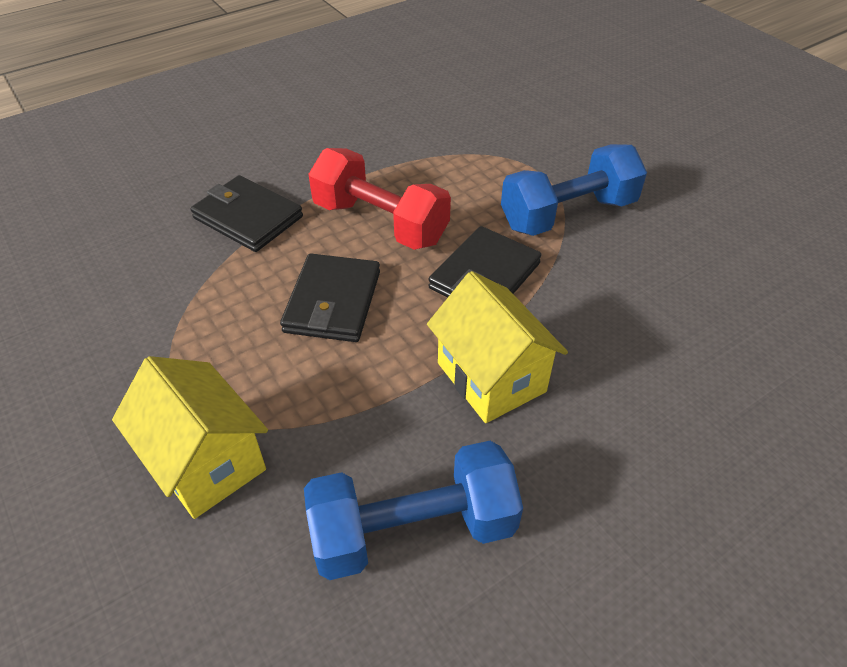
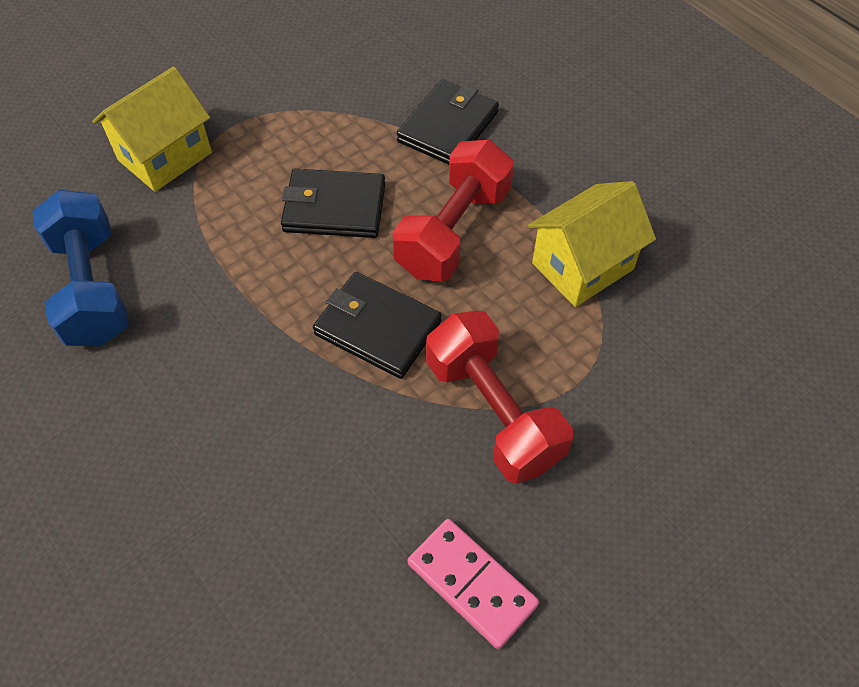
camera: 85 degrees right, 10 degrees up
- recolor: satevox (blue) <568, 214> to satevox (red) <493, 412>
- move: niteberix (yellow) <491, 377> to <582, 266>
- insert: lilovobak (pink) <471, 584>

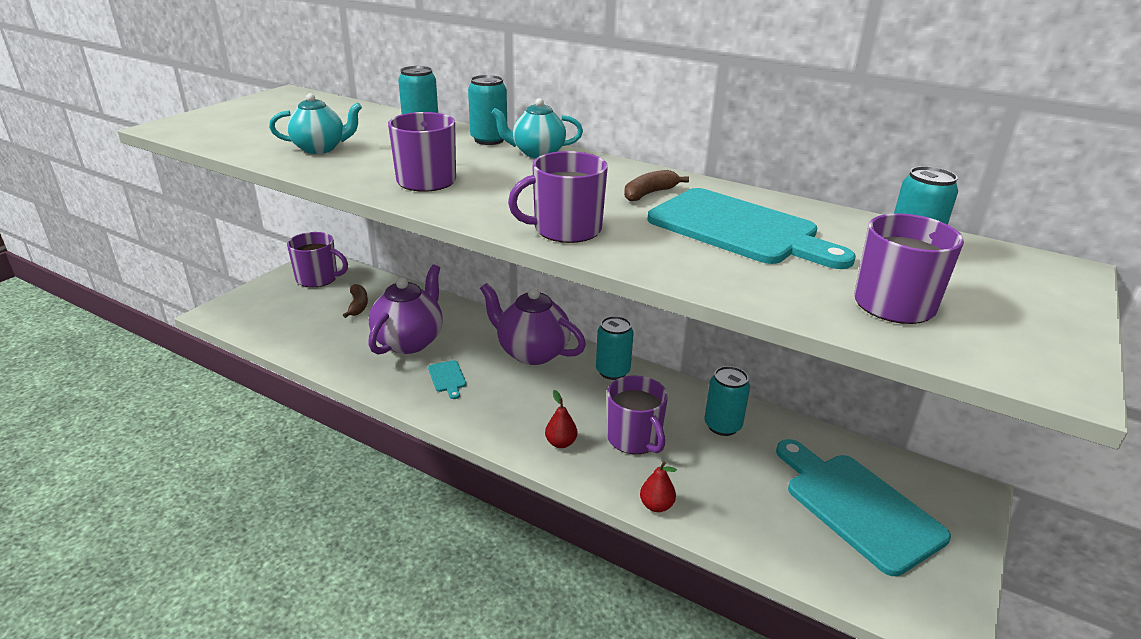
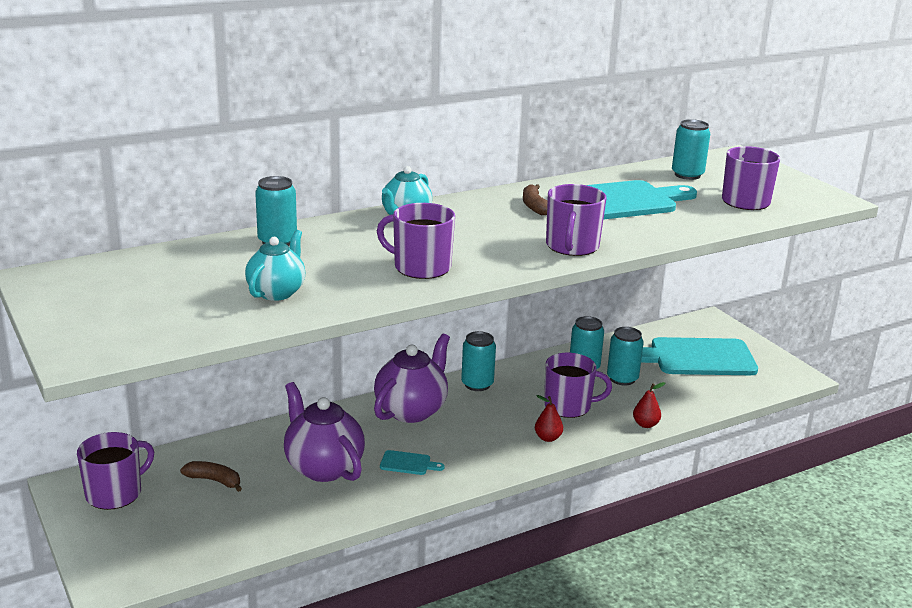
camera: 60 degrees left, 5 degrees down
- move: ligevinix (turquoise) <489, 140> to <622, 379>
- rotate: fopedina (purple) <532, 352> = <411, 410> 150 degrees clockwise

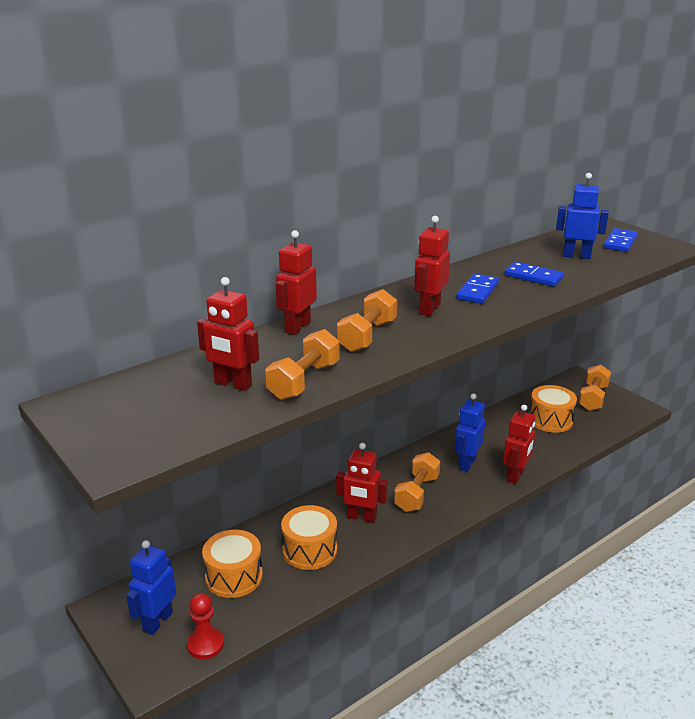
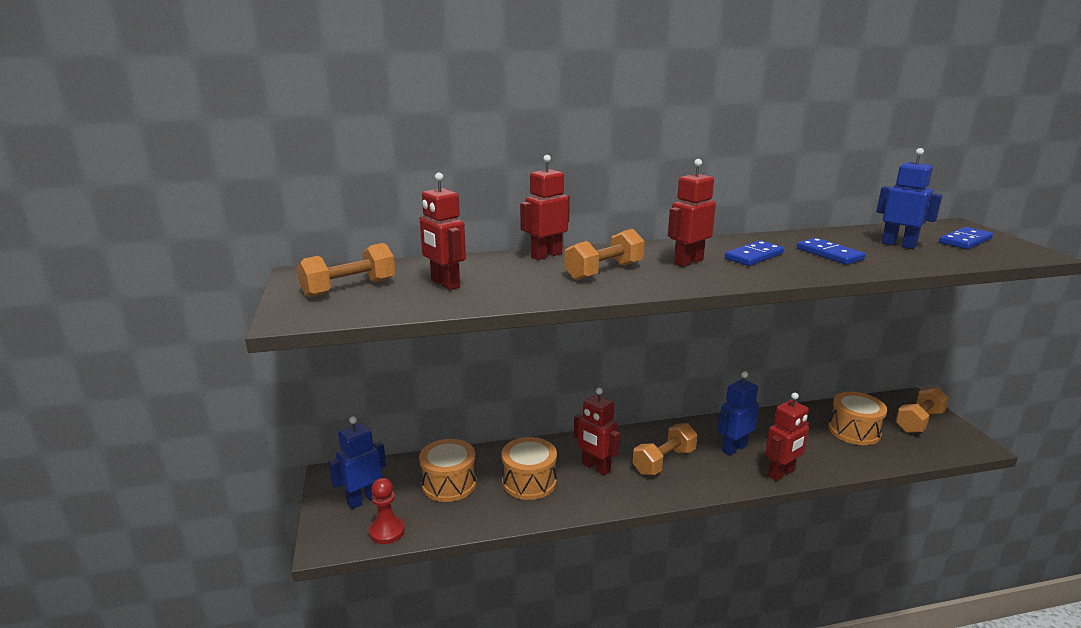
camera: 25 degrees right, 5 degrees down
- move: satevox (orange) <304, 381> to <349, 288>

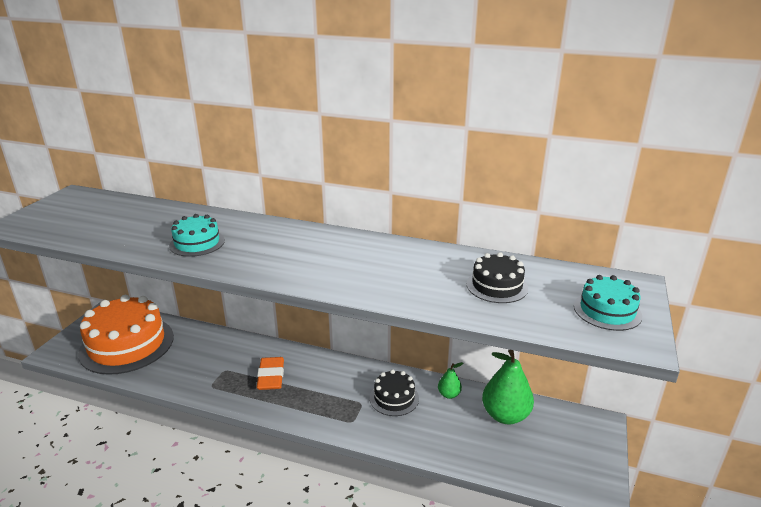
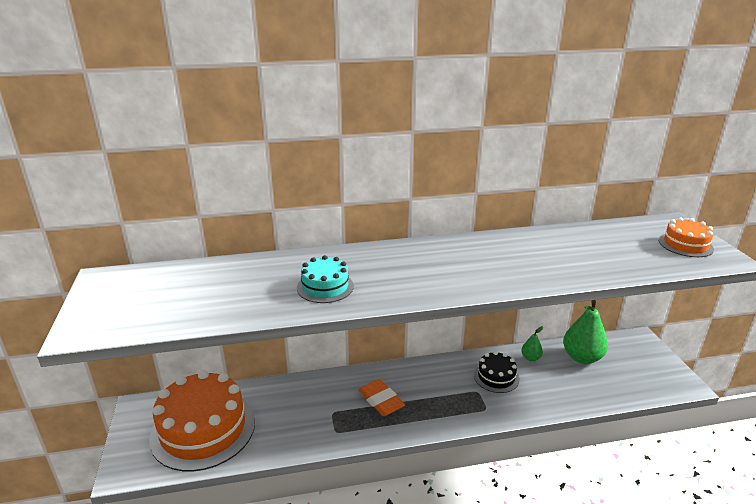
camera: 30 degrees left, 0 degrees up
- delete: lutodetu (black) <497, 286>
- recolor: lutodetu (turquoise) <607, 311> to lutodetu (orange) <685, 244>

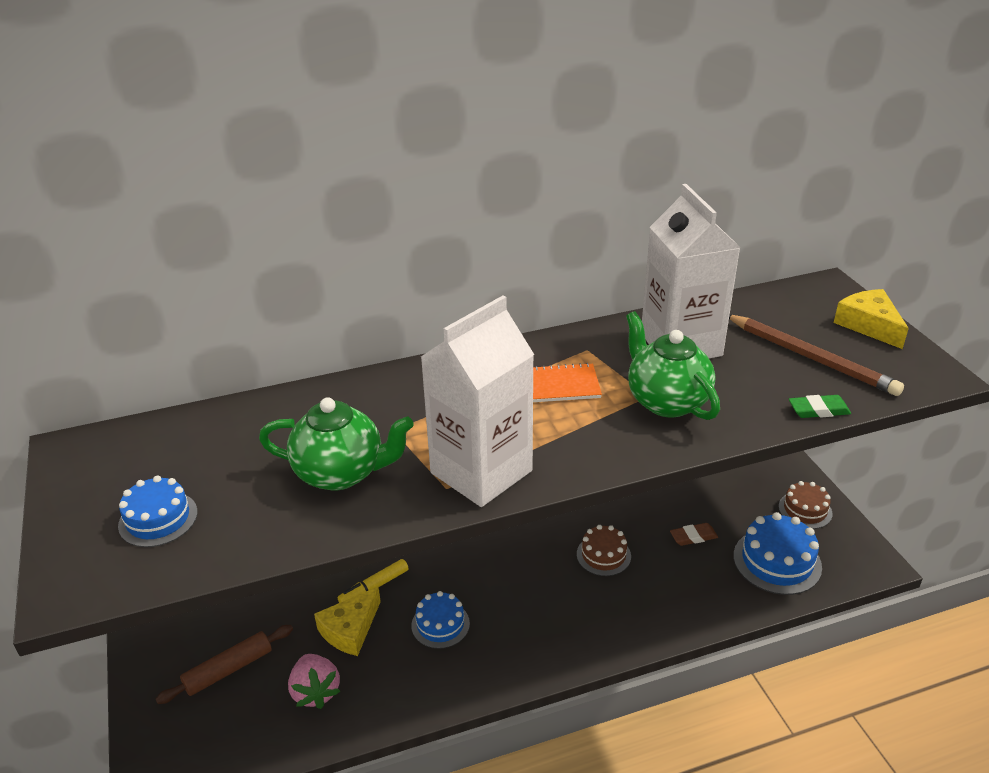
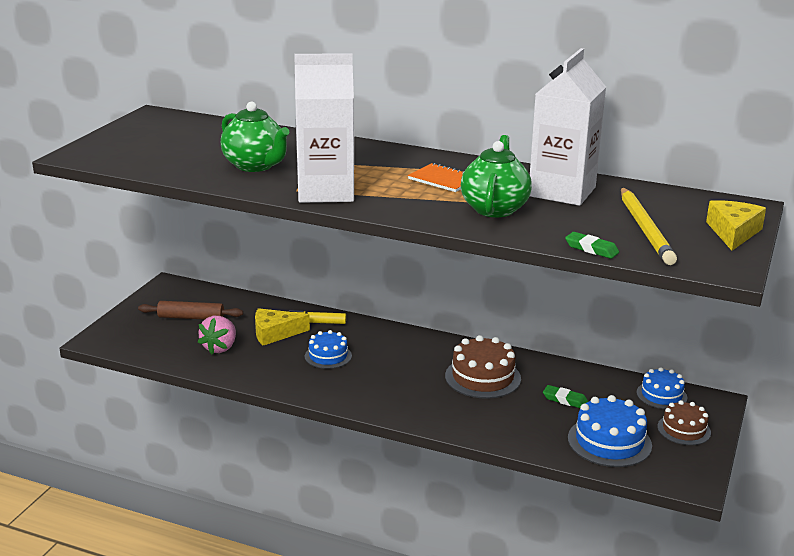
camera: 40 degrees right, 10 degrees down
- recolor: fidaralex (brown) <811, 358> to fidaralex (yellow) <645, 229>
- move: lutodetu (blue) <158, 519> to <661, 395>
- recolor: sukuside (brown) <693, 537> to sukuside (green) <565, 400>
- resize: lutodetu (brown) <603, 555> = <482, 377> x1.56

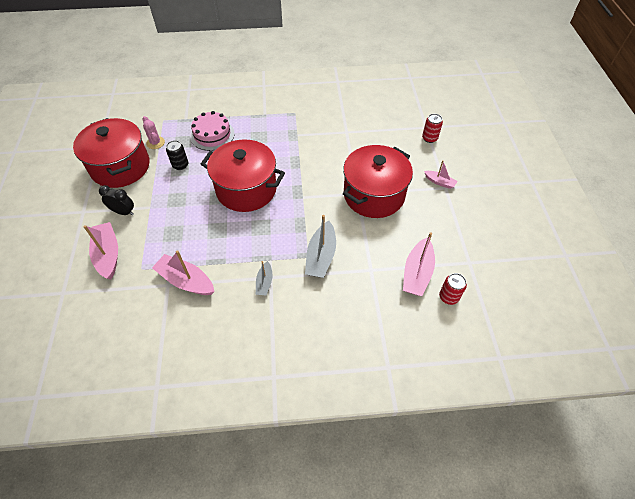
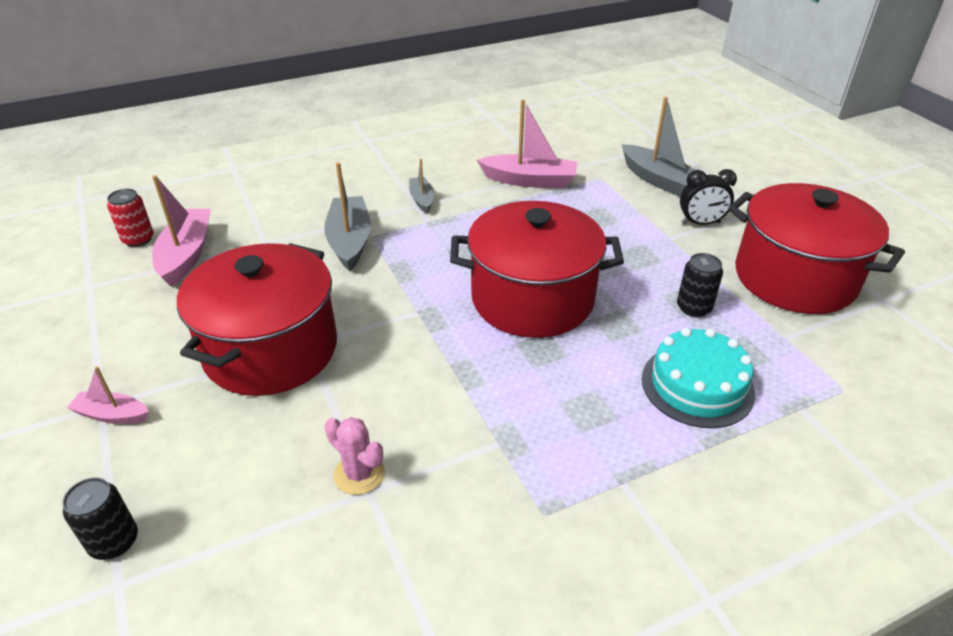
camera: 160 degrees right, 15 degrees down
- recolor: lutodetu (pink) <212, 135> to lutodetu (turquoise) <697, 385>
- recolor: ligevinix (red) <429, 138> to ligevinix (black) <114, 542>
- move: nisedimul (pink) <155, 143> to <359, 474>
- recolor: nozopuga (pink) <108, 254> to nozopuga (grey) <659, 180>

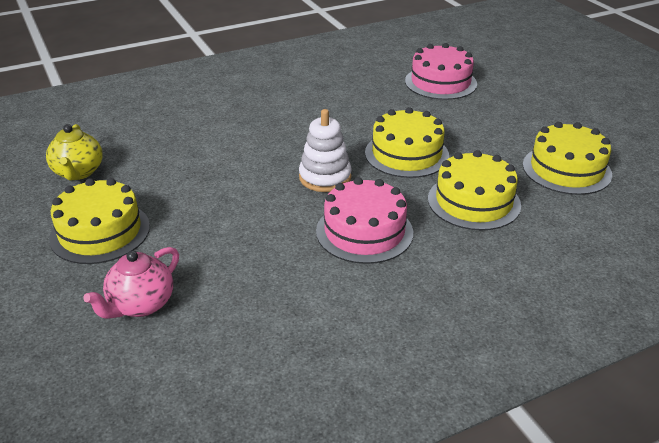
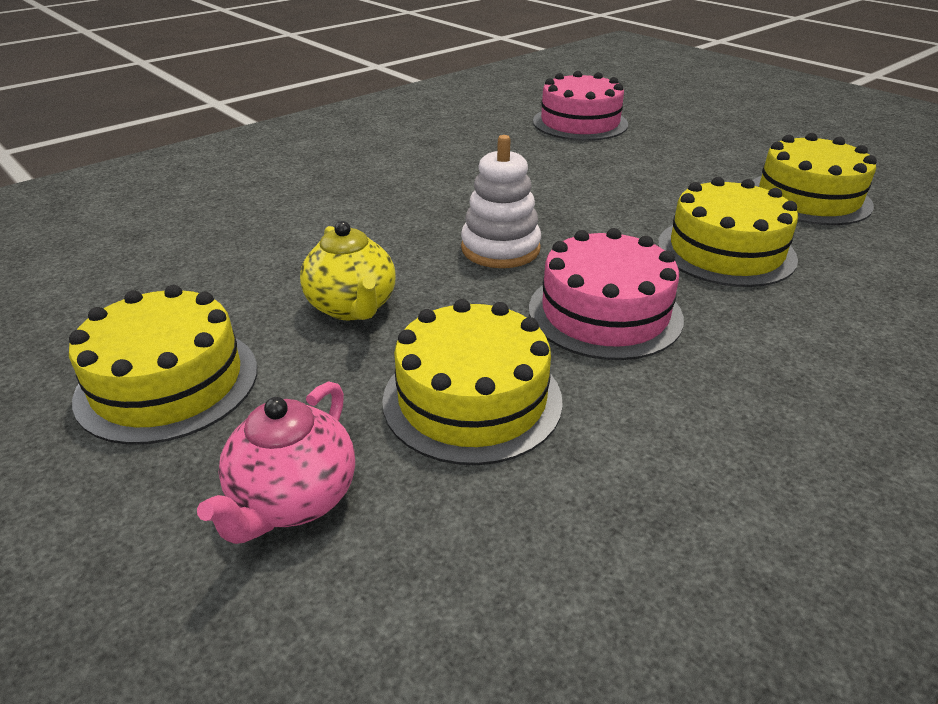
camera: 15 degrees left, 0 degrees up
- move: lutodetu (yellow) <406, 154> to <472, 399>
- move: fopedina (yellow) <78, 172> to <352, 307>

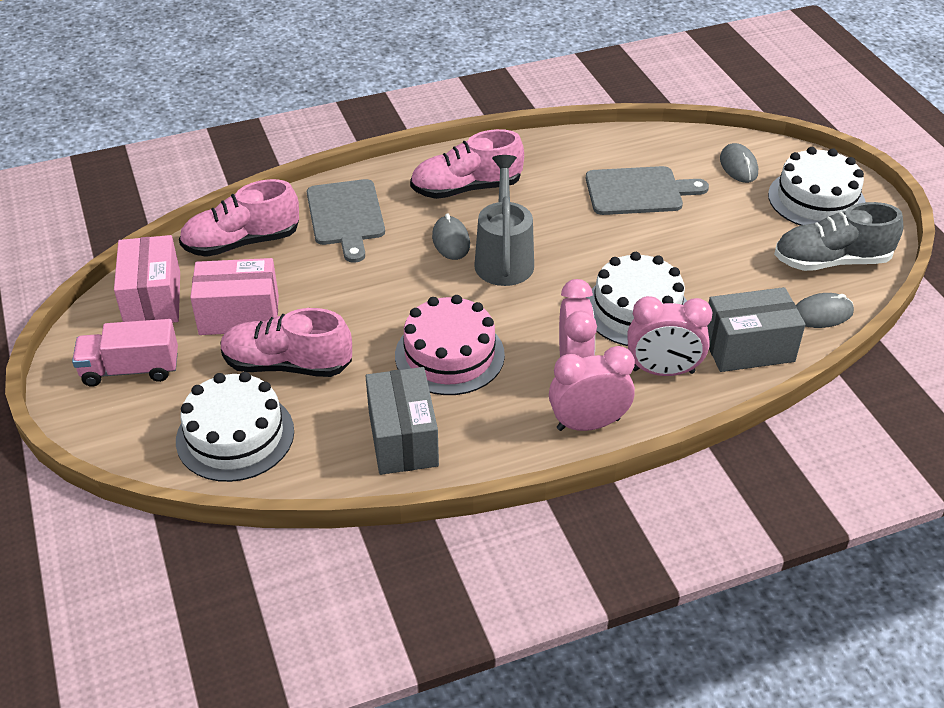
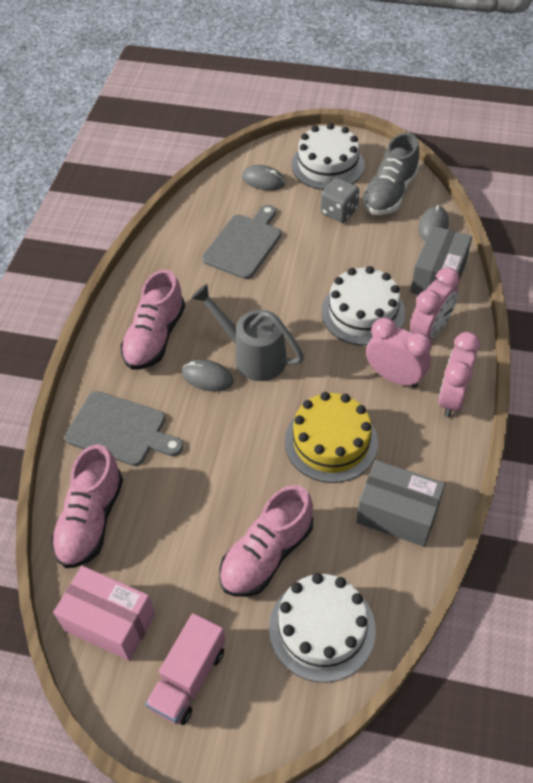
camera: 55 degrees left, 10 degrees up
- delete: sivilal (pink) <239, 315>
- recolor: lutodetu (pink) <449, 355> to lutodetu (yellow) <331, 442>
- insert: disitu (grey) <339, 212>

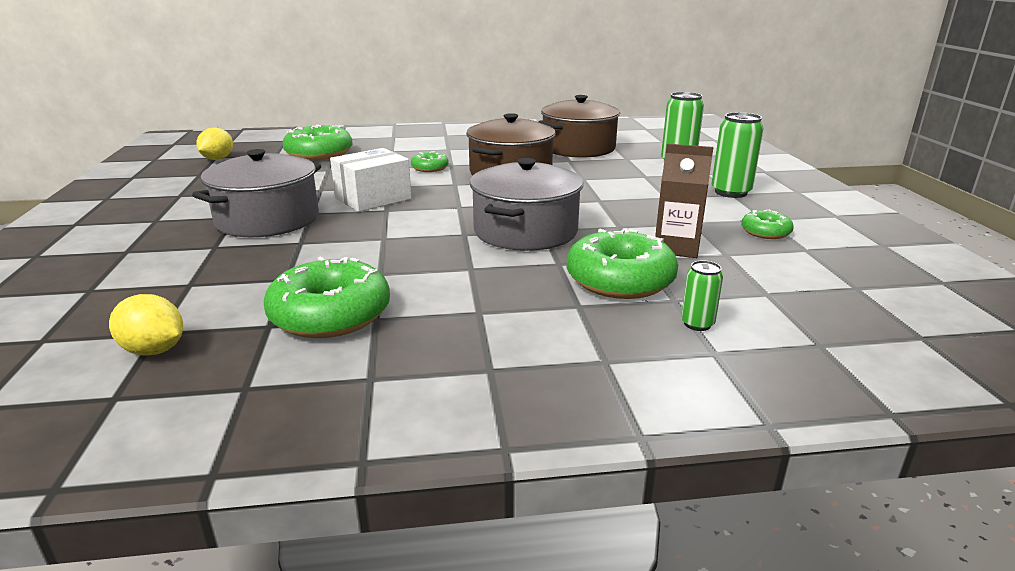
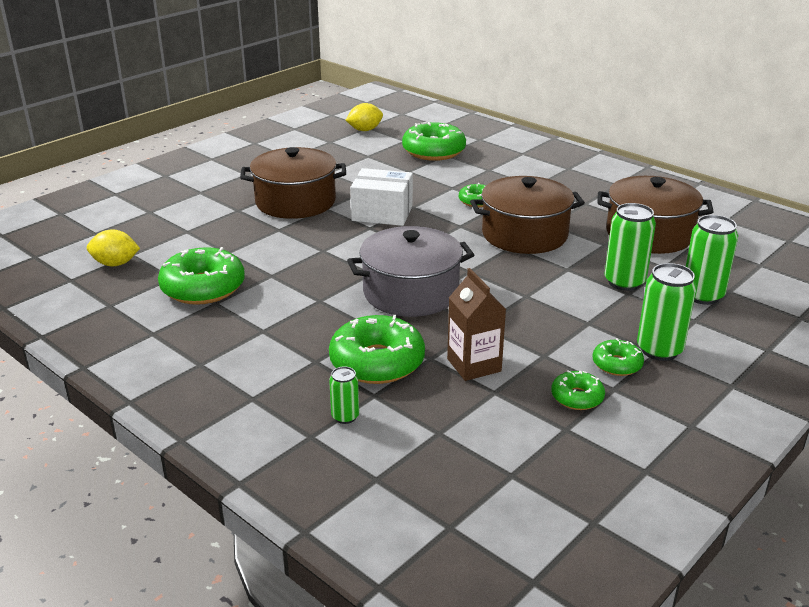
camera: 50 degrees right, 5 degrees up
- recolor: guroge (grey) <268, 220> to guroge (brown) <295, 202>
- rotate: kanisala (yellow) <154, 350> = <115, 264> 75 degrees counterclockwise
- insert: ligevinix (green) <624, 282>
- insert: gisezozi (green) <617, 364>

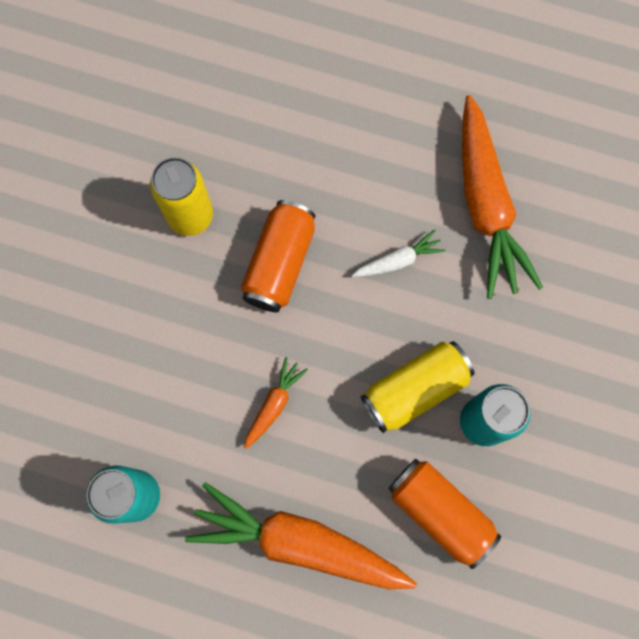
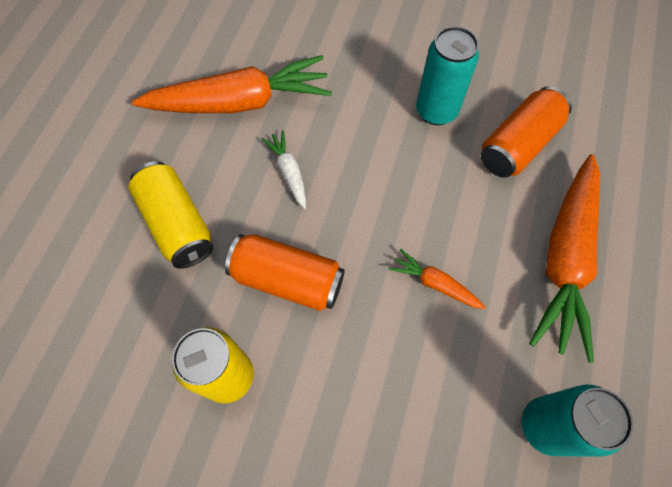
camera: 90 degrees left, 10 degrees down
- move: ligevinix (yellow) <414, 389> to <177, 224>

